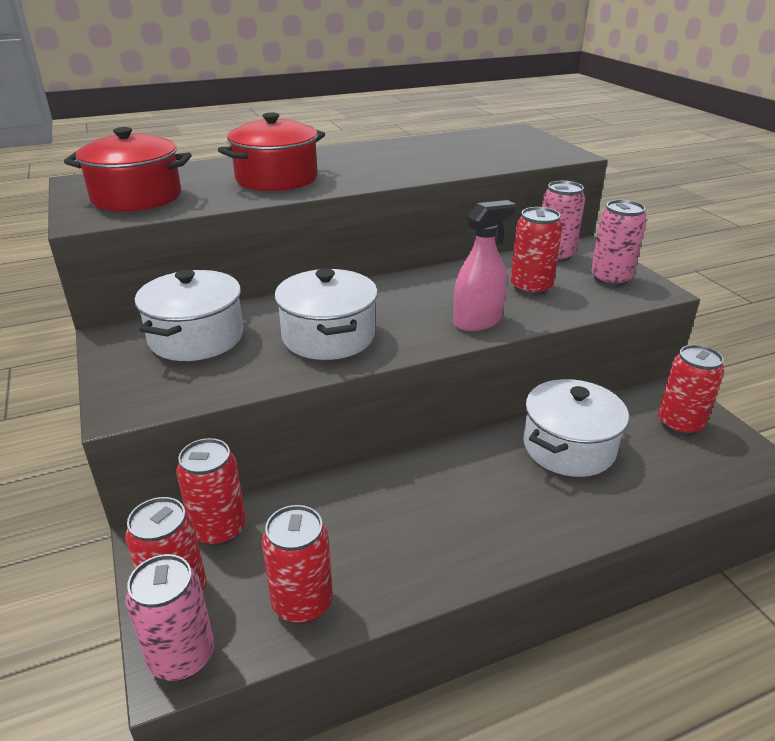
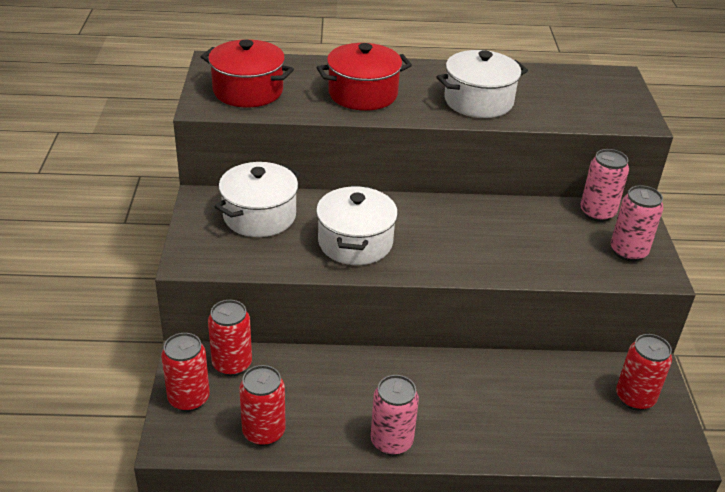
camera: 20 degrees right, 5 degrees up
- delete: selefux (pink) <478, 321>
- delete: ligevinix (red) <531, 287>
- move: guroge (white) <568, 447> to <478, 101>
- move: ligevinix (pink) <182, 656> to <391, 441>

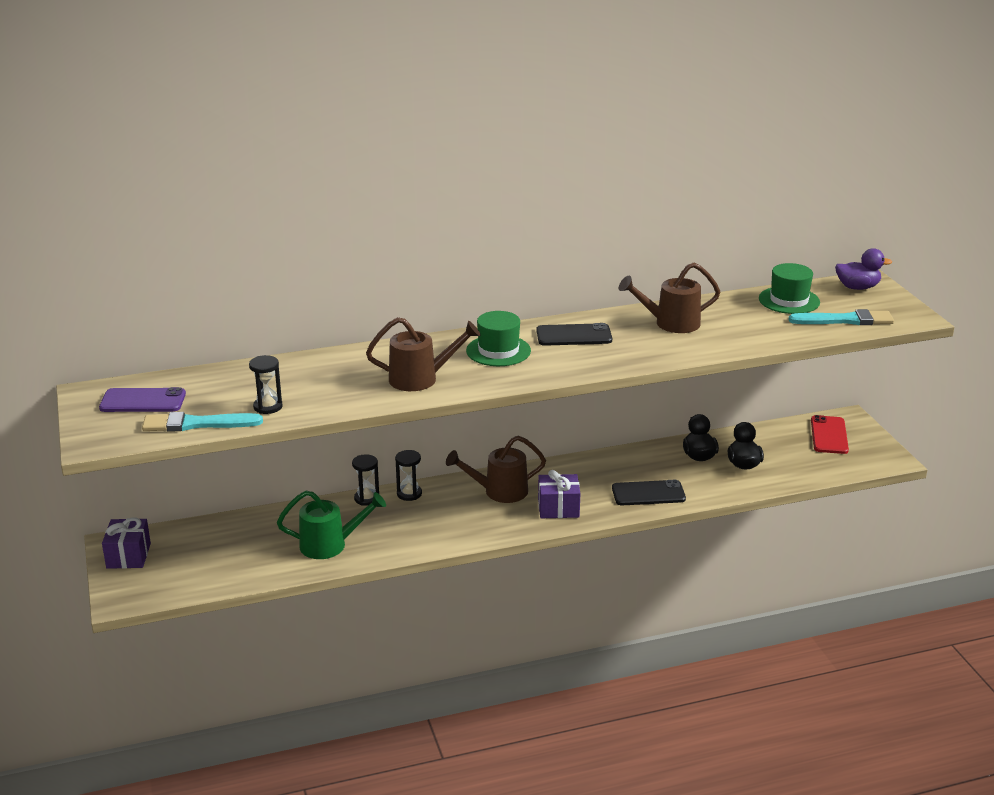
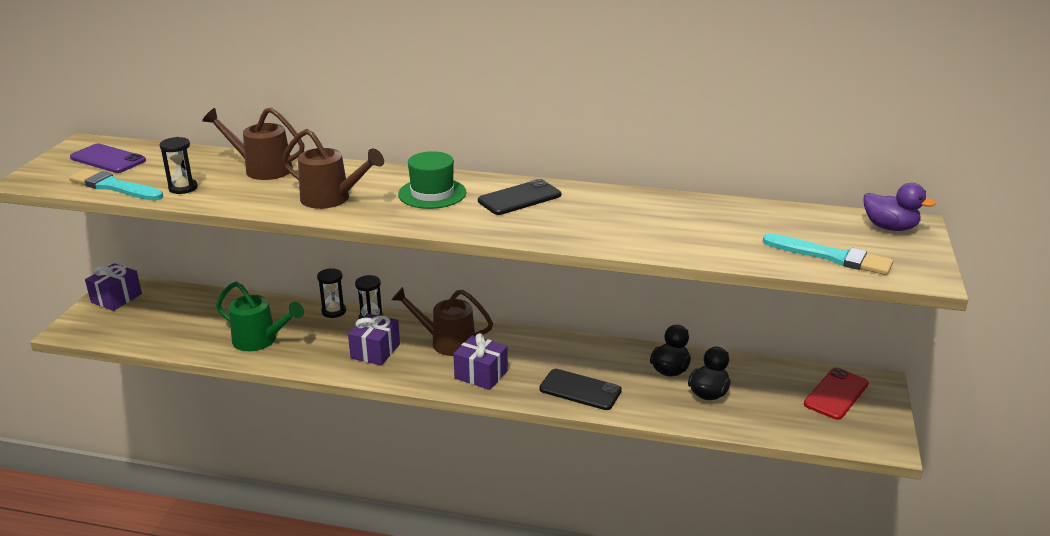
camera: 30 degrees right, 0 degrees up
- move: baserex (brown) <670, 323> to <262, 169>
- delete: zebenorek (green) <789, 300>
- rotate: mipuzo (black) <574, 335> = <519, 198> 60 degrees counterclockwise
- insert: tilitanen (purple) <375, 351>

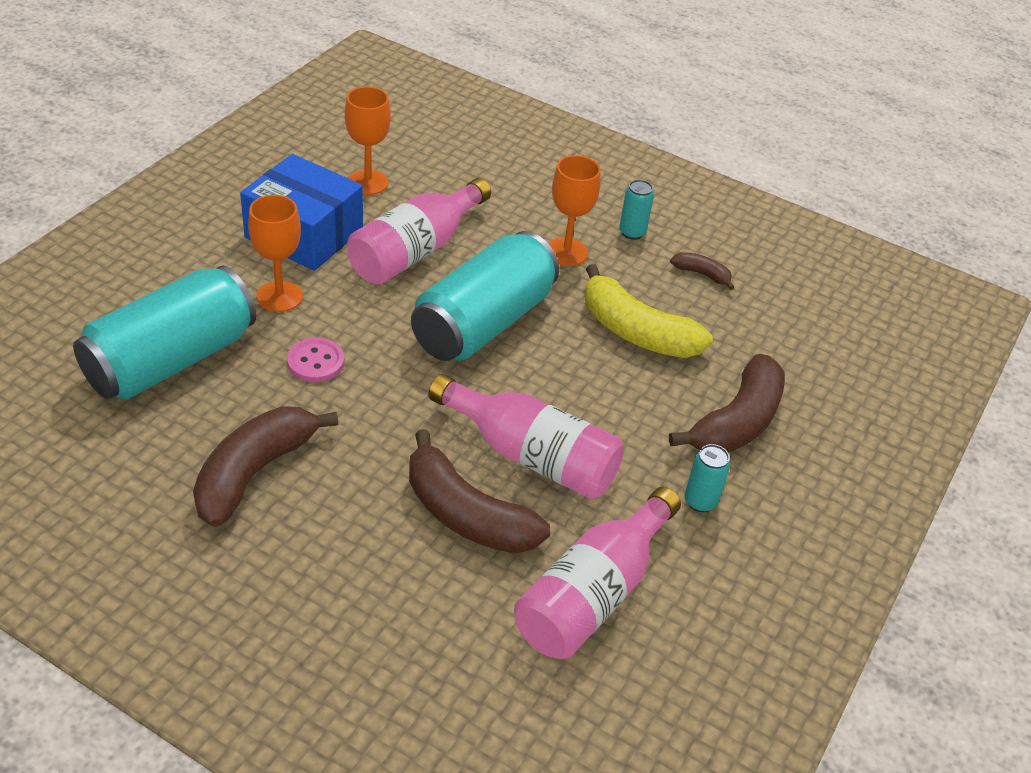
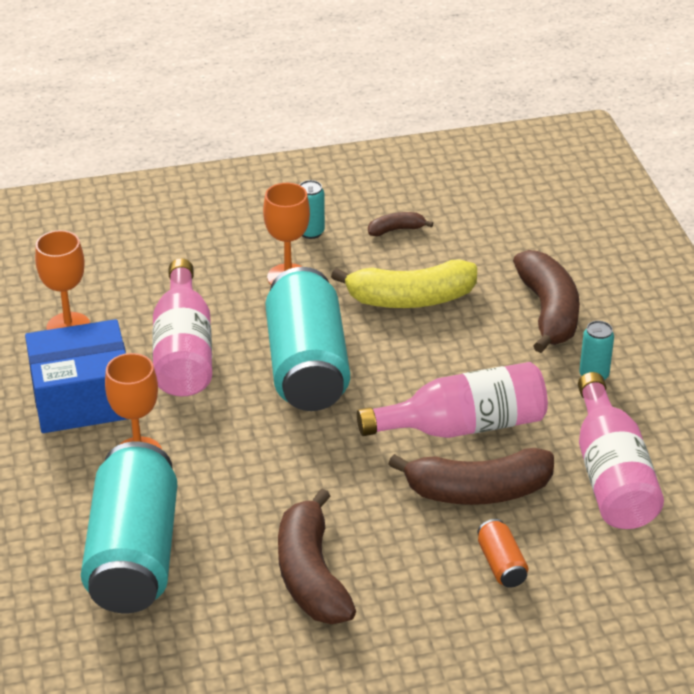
camera: 40 degrees left, 5 degrees down
- delete: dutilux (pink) <316, 362>
- insert: ligevinix (orange) <501, 564>

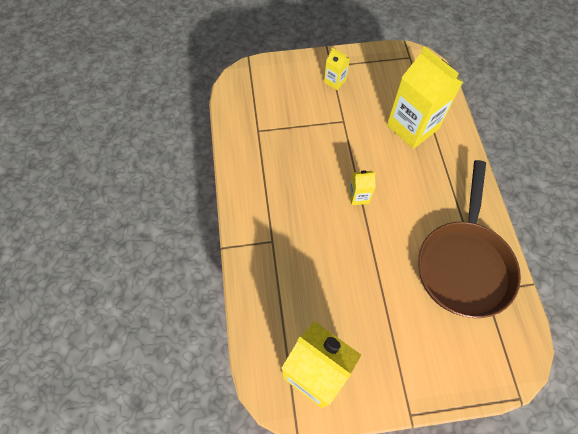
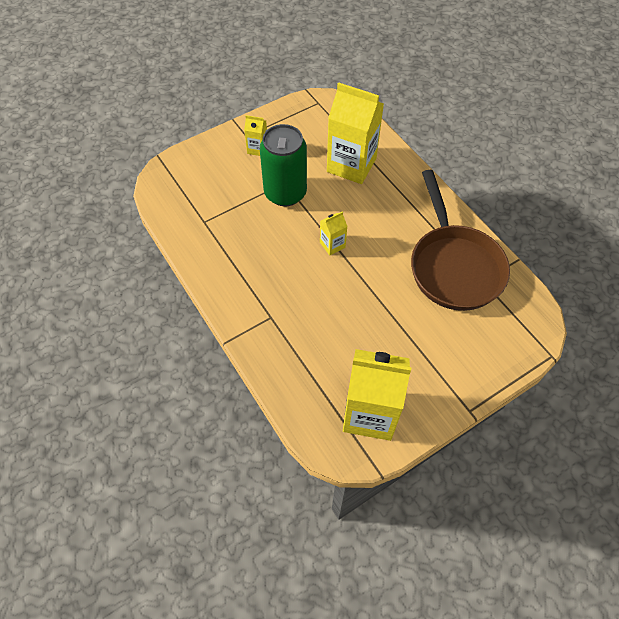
camera: 25 degrees left, 5 degrees down
- insert: ligevinix (green) <285, 193>

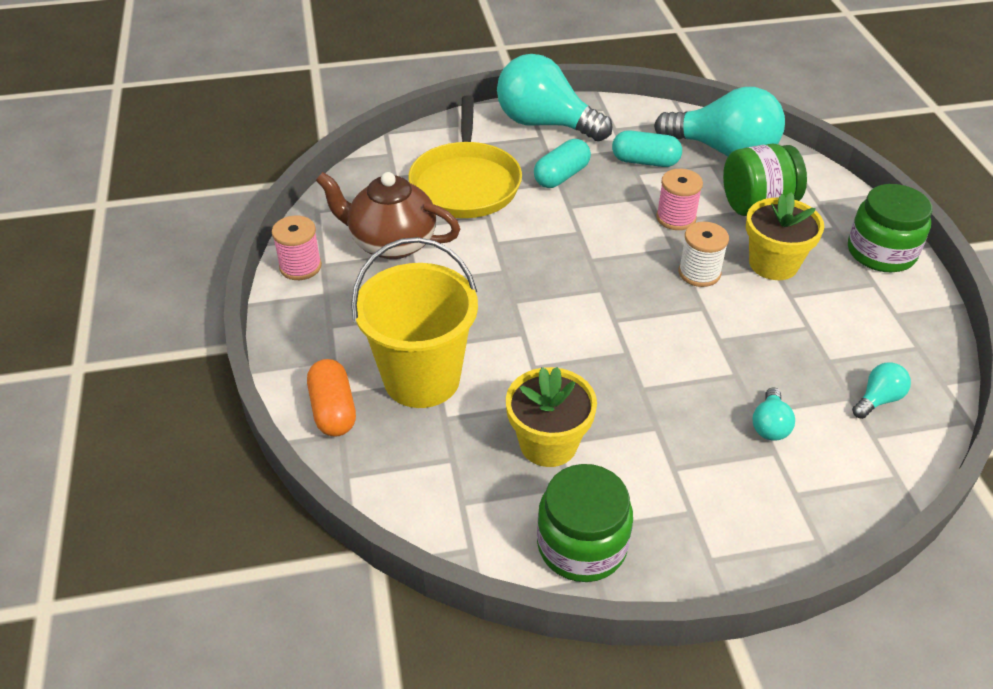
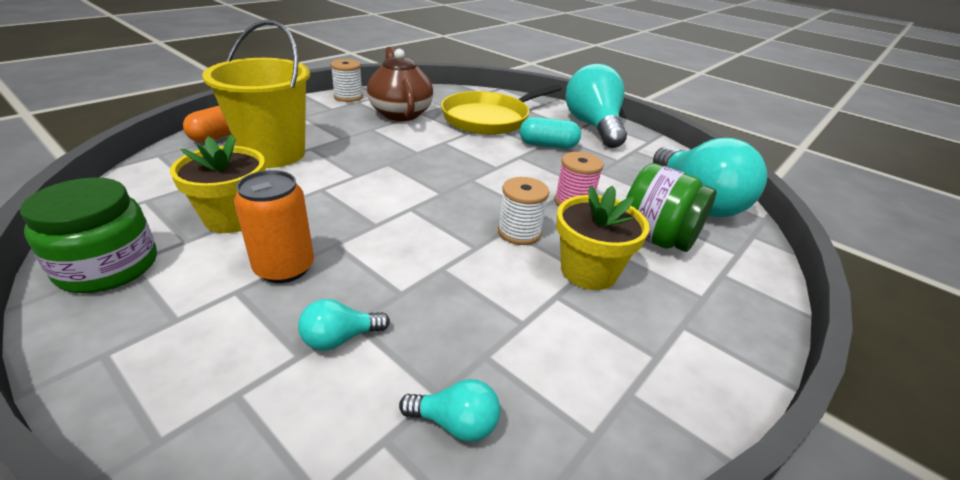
camera: 50 degrees right, 10 degrees down
- delete: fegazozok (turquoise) <645, 161>
- delete: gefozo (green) <881, 252>
- recolor: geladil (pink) <300, 267> to geladil (white) <348, 97>
- insert: ligevinix (orange) <284, 268>

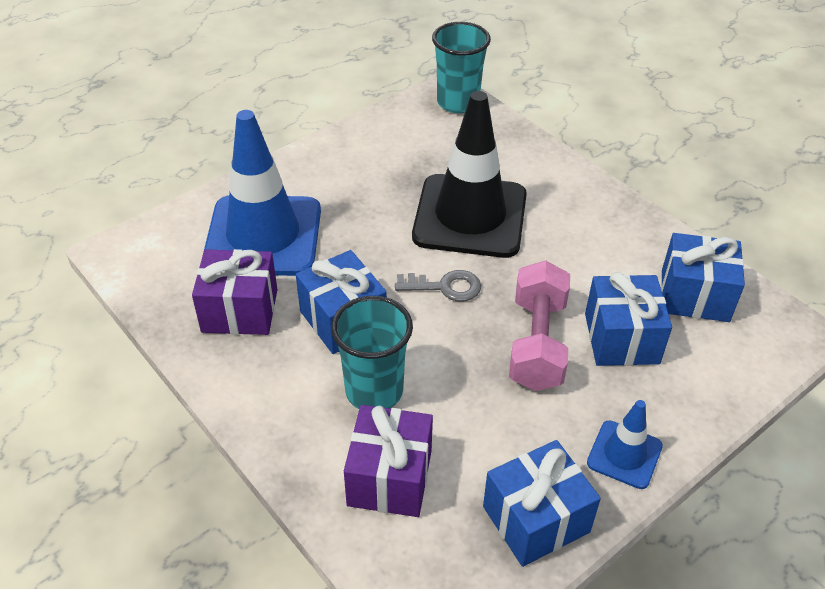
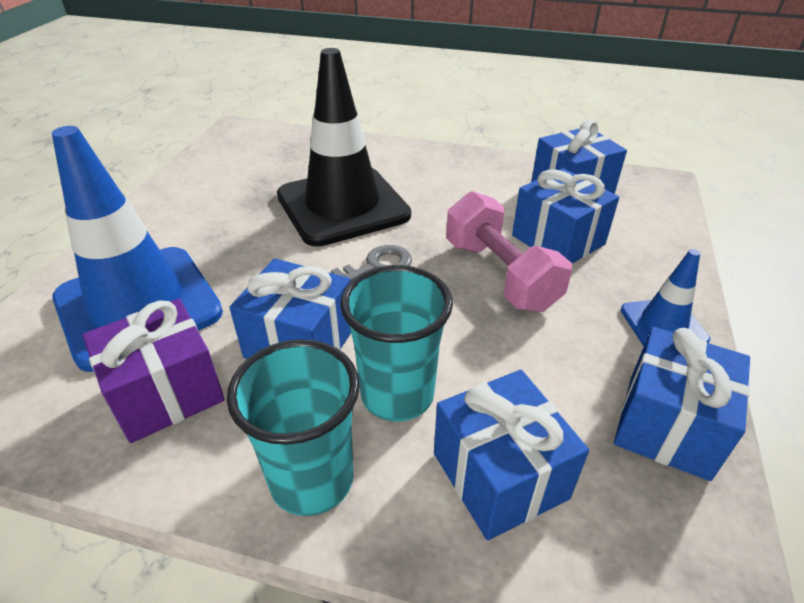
camera: 35 degrees left, 5 degrees down
- move: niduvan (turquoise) <458, 102> to <312, 479>
- recolor: tilitanen (purple) <390, 478> to tilitanen (blue) <499, 475>

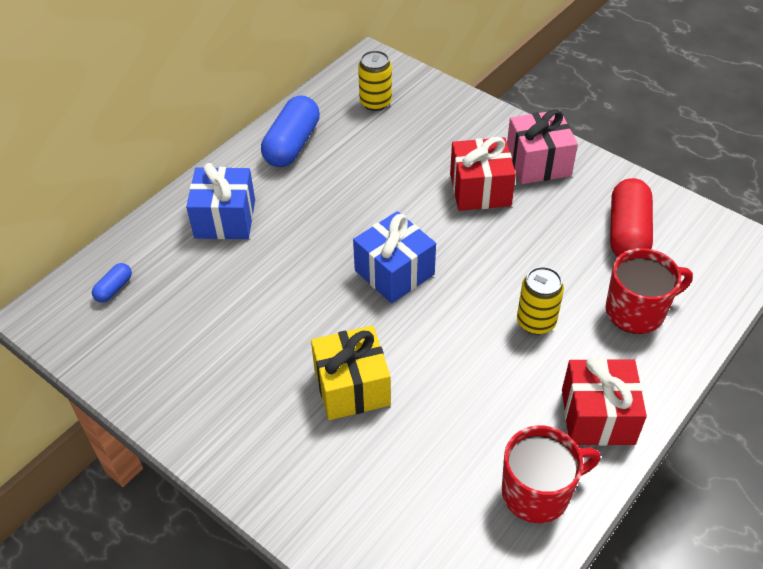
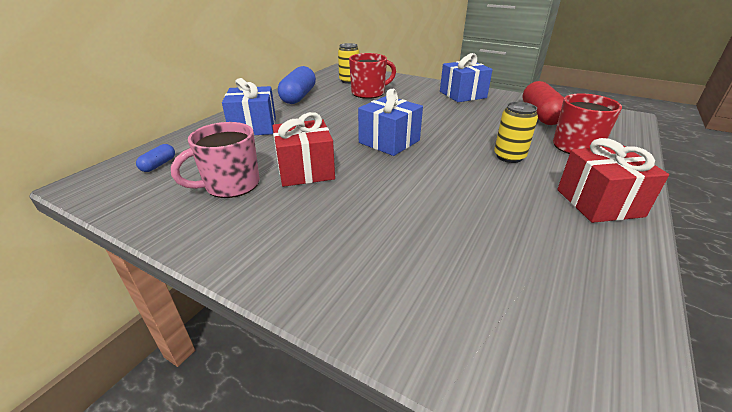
camera: 10 degrees left, 15 degrees down
- recolor: tilitanen (pink) <538, 163> to tilitanen (blue) <462, 95>
- move: tilitanen (red) <480, 190> to <305, 170>
- delete: tilitanen (yellow) <352, 387>
- move: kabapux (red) <538, 492> to <369, 93>
- insert: kabapux (pink) <230, 185>

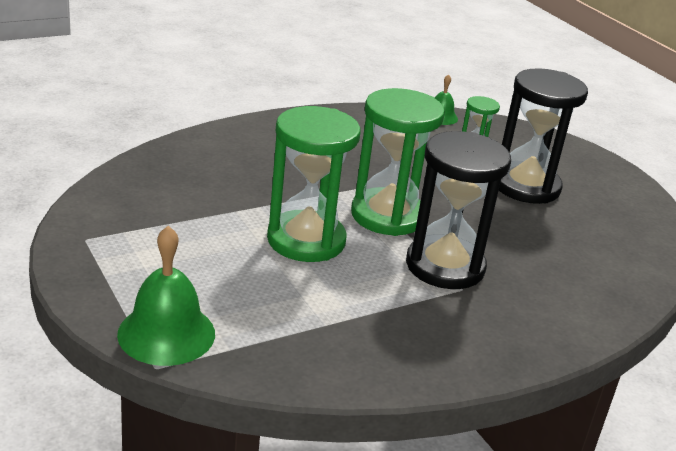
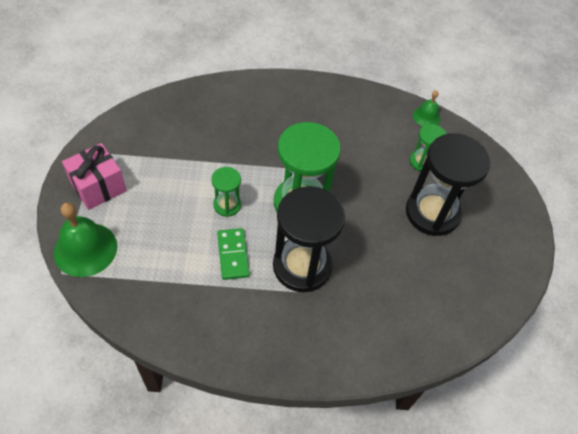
camera: 30 degrees right, 25 degrees up
- resize: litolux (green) <306, 240> = <227, 205> x0.50
- insert: tilitanen (pink) <98, 187>
- insert: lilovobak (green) <233, 255>

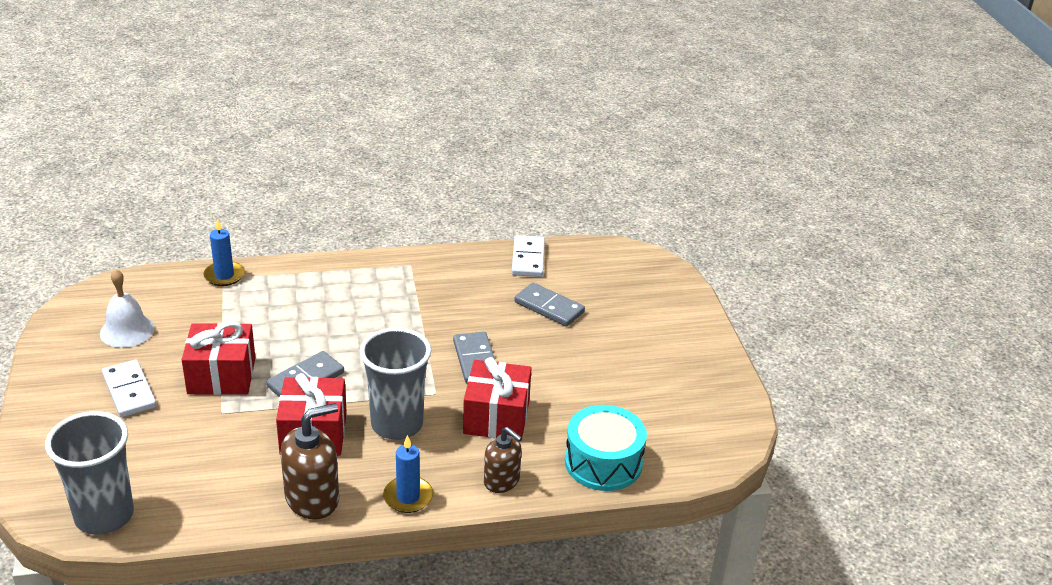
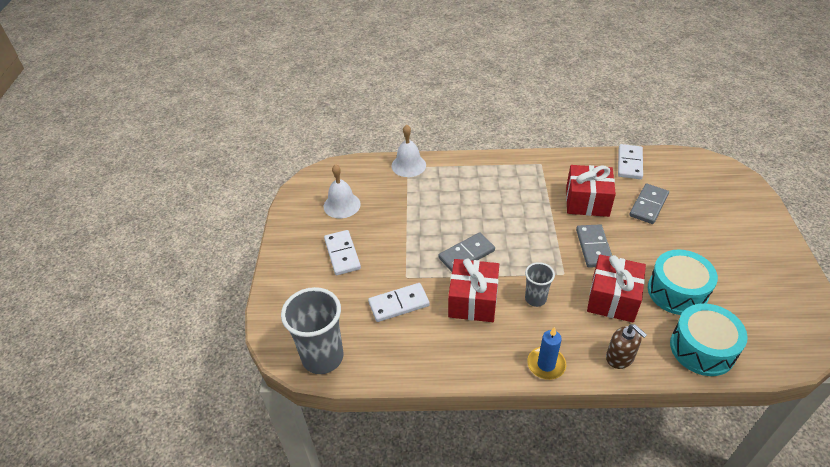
camera: 15 degrees right, 10 degrees up
- replace: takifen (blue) <224, 275> to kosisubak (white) <408, 165>
- rotate: lilovobak (grey) <549, 307> = <648, 205> 75 degrees clockwise
- move: tilitanen (red) <221, 376> to <587, 201>
- resize: niduvan (grey) <397, 424> = <535, 299> x0.54
- delete: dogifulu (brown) <312, 499>
- insert: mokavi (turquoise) <677, 292>
- insert: lilovobak (white) <399, 304>

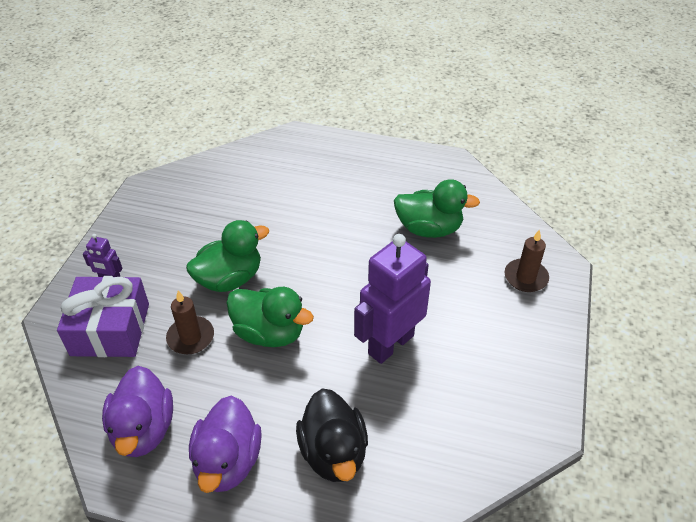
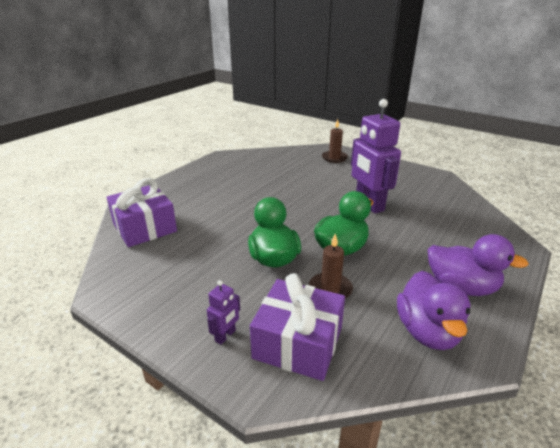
camera: 70 degrees left, 15 degrees down
- delete: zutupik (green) <429, 229>
- rotate: zutupik (purple) <143, 429> = <427, 332> 75 degrees clockwise
- delete: zutupik (black) <333, 453>
- insert: tilitanen (purple) <144, 227>

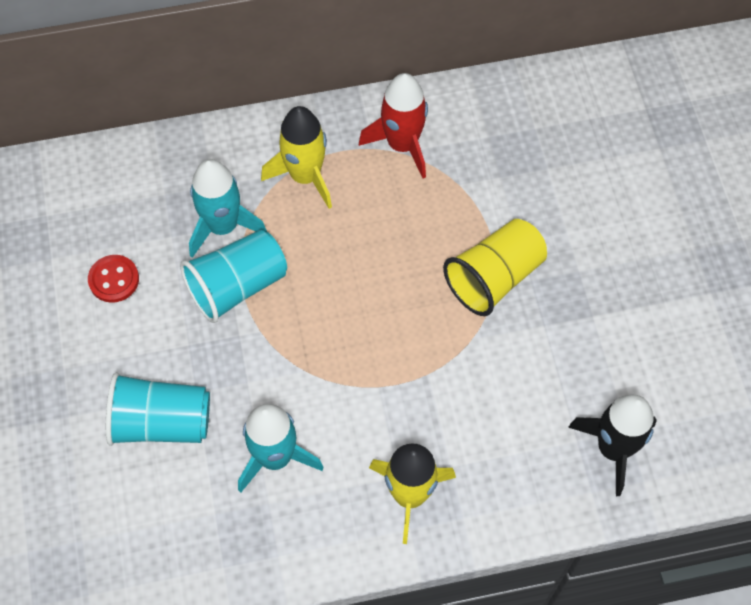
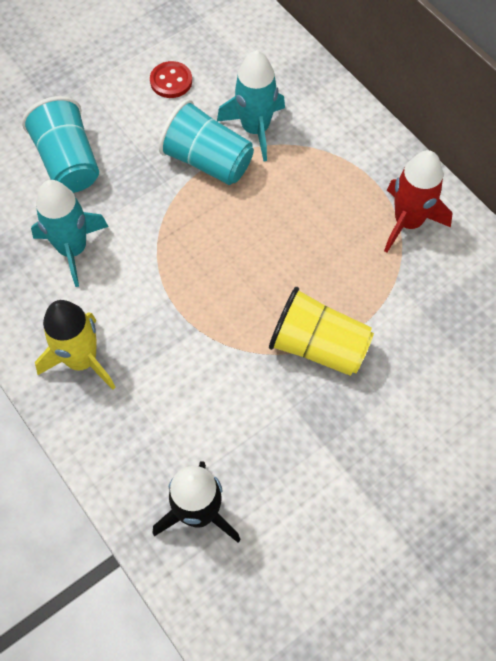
camera: 65 degrees right, 0 degrees up
- delete: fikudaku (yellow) <305, 176>

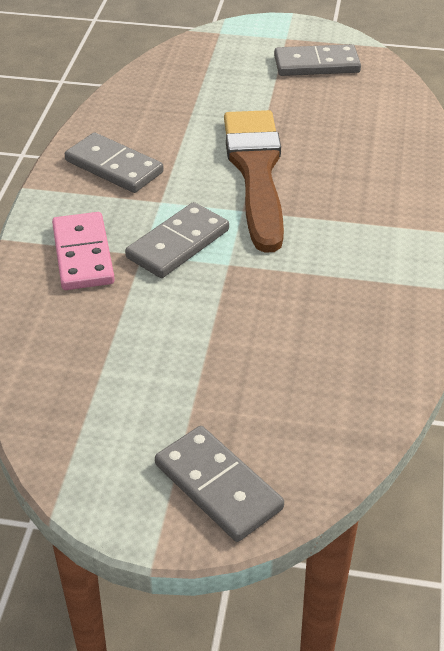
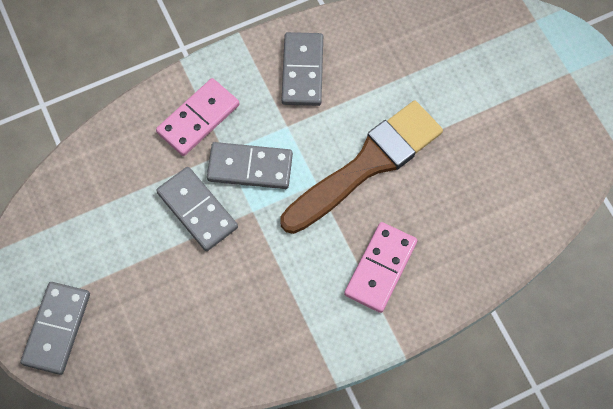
camera: 55 degrees right, 25 degrees up
- move: lilovobak (grey) <316, 64> to <197, 210>
- insert: lilovobak (pink) <380, 268>

